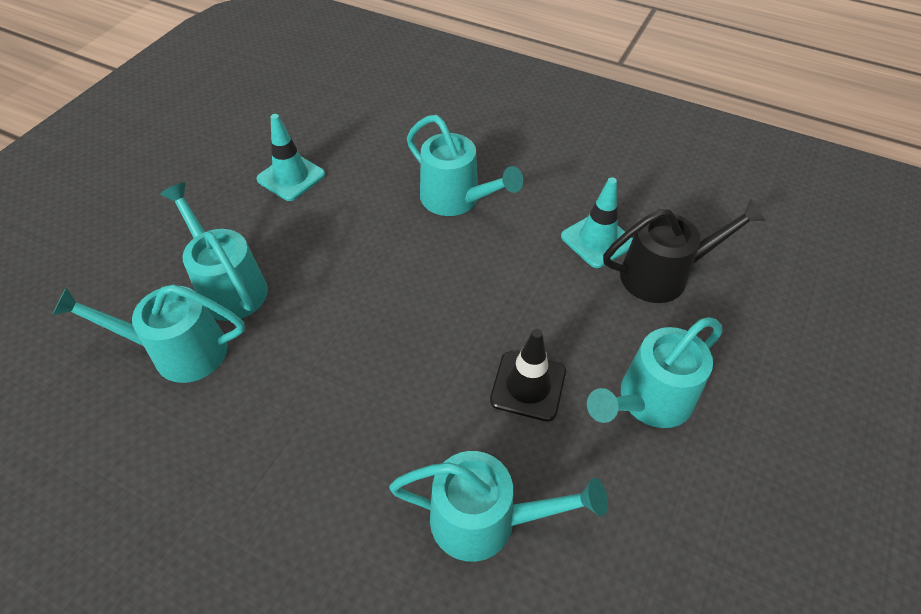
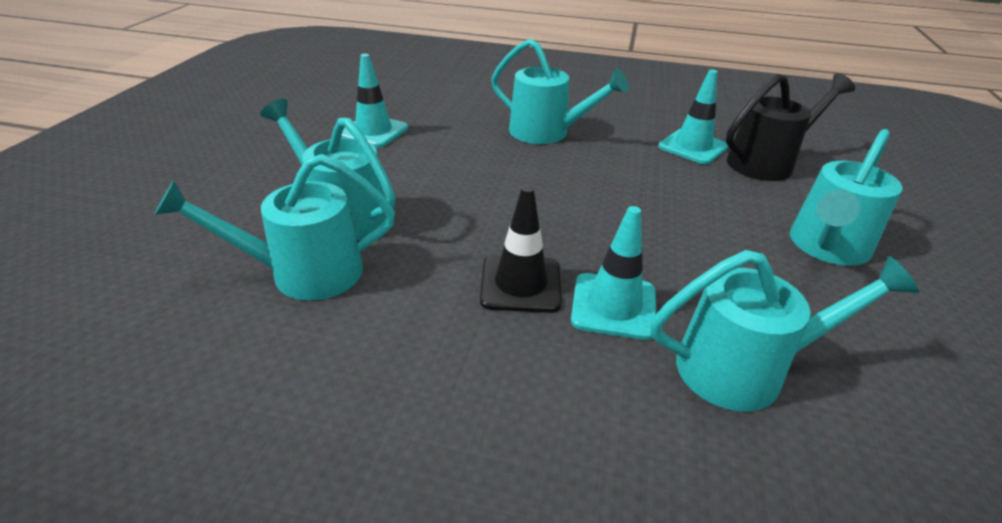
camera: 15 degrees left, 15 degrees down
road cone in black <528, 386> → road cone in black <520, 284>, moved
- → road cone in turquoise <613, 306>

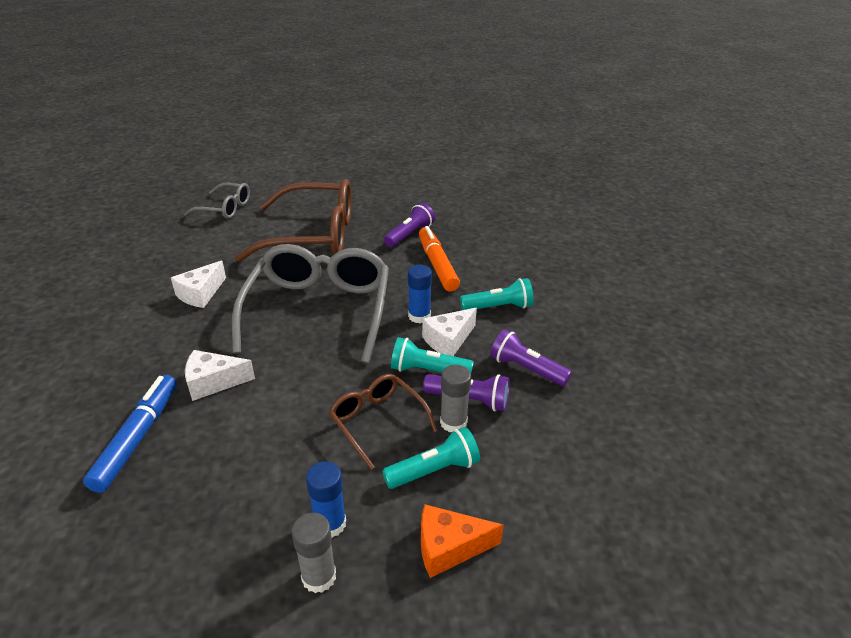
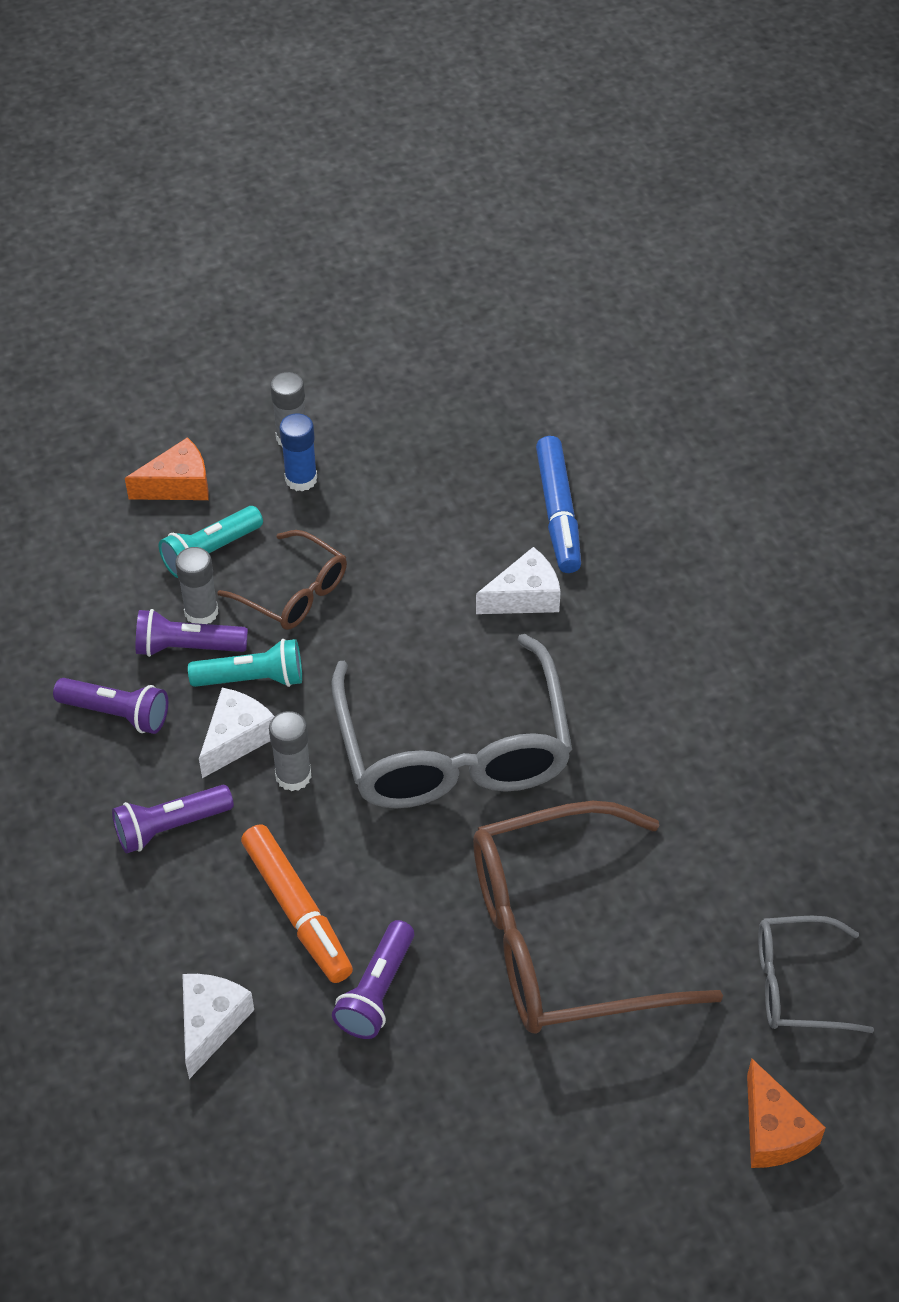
camera: 165 degrees right, 15 degrees up
piece of cheese in white <200, 294> → piece of cheese in white <211, 1024>, moved
glue stick in royal blue <419, 316> → glue stick in ash-grey <293, 776>
flashlight in turquoise <498, 307> → flashlight in purple <170, 827>
- → piece of cheese in orange-coloured <773, 1131>

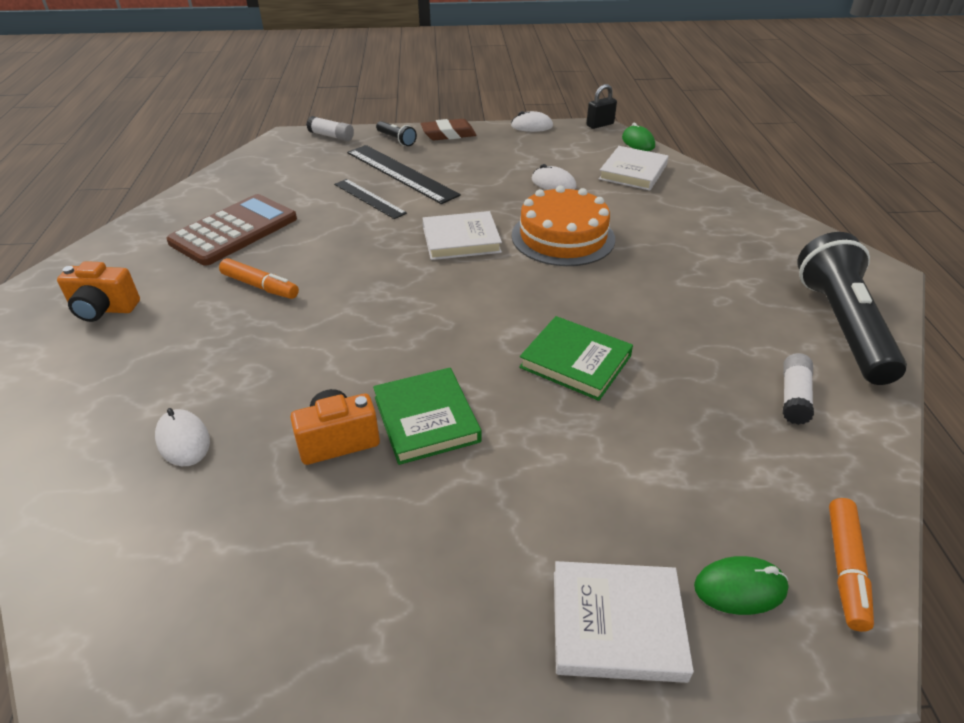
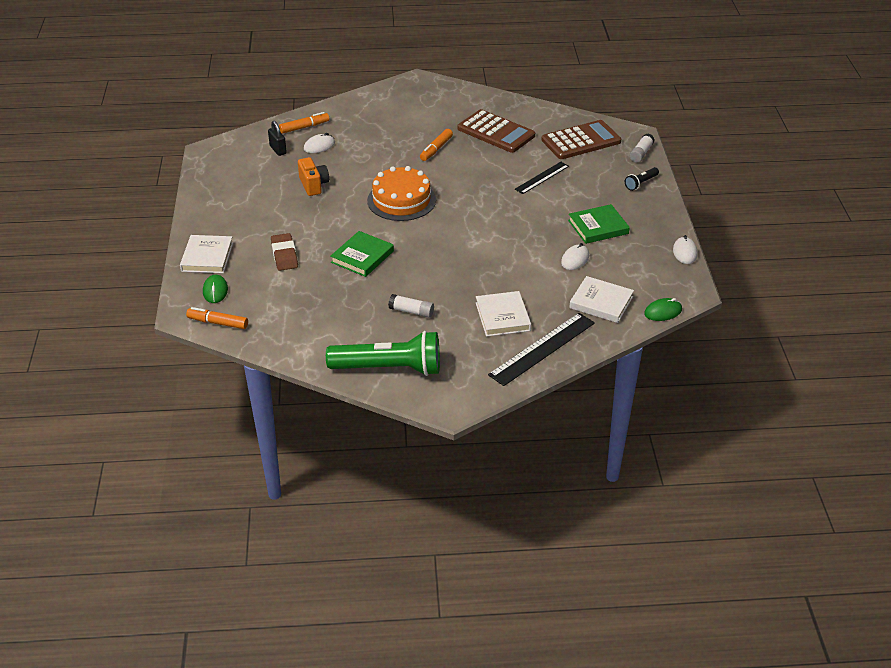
camera: 90 degrees right, 0 degrees up
padlock in black <600, 125> → padlock in black <278, 150>, moved
gum eraser in brown <448, 134> → gum eraser in brown <284, 255>, moved
straightedge in black <400, 173> → straightedge in black <542, 348>, moved
cake in orange-coloured <563, 237> → cake in orange-coloured <401, 200>, moved
hardcover in white <461, 240> → hardcover in white <502, 317>, moved
flashlight in black <841, 325> → flashlight in leaf-green <389, 368>
compact camera in orange-coloured <104, 309> → -
glue stick in white <794, 397> → glue stick in white <411, 311>, moved
hardcover in leaf-green <426, 419> → hardcover in leaf-green <598, 227>, moved
- → marker in orange-coloured <304, 127>
- → adding machine in brown <581, 141>

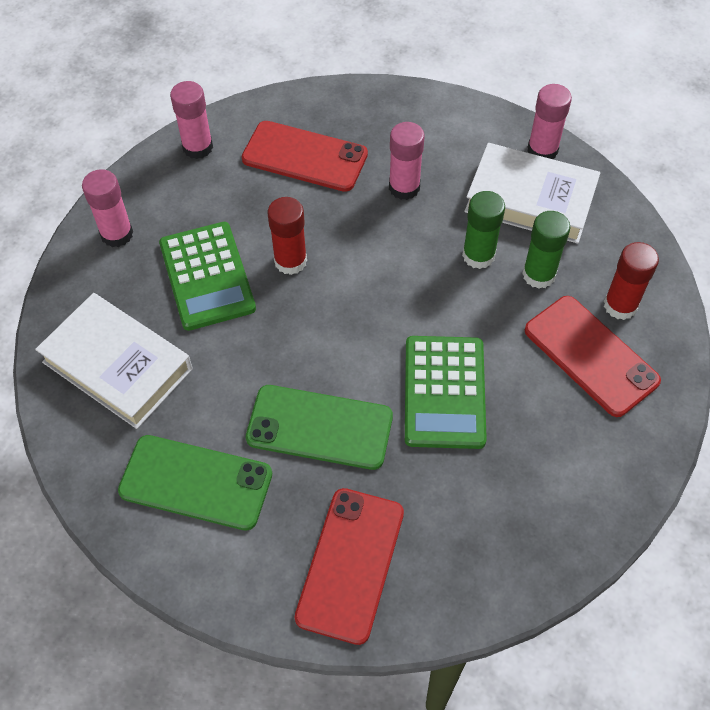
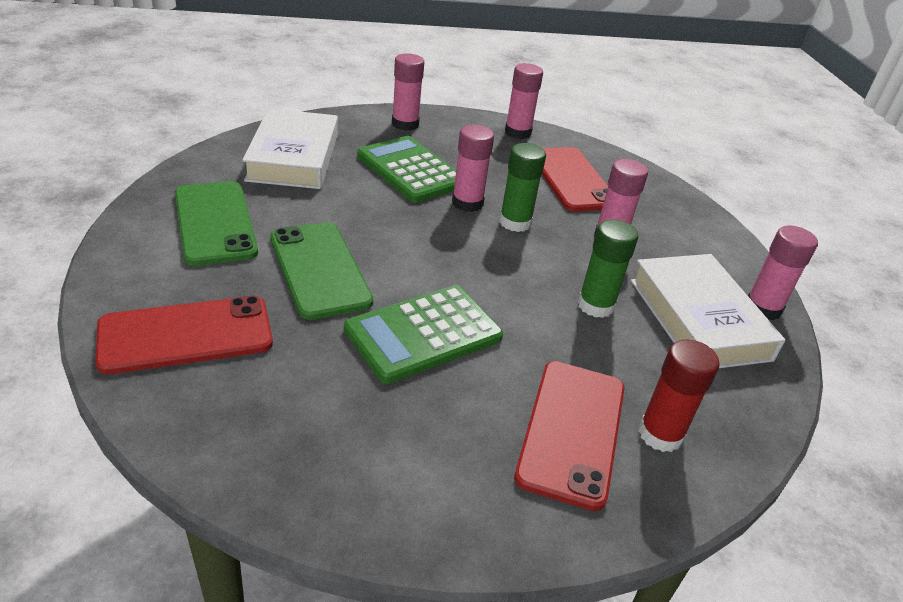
camera: 50 degrees right, 20 degrees down
glue stick in scarlet <290, 261> → glue stick in rosy <467, 203>
glue stick in leaf-green <539, 275> → glue stick in leaf-green <515, 222>, moved
adding machine in leaf-green <207, 276> → adding machine in leaf-green <410, 170>, 105 degrees clockwise

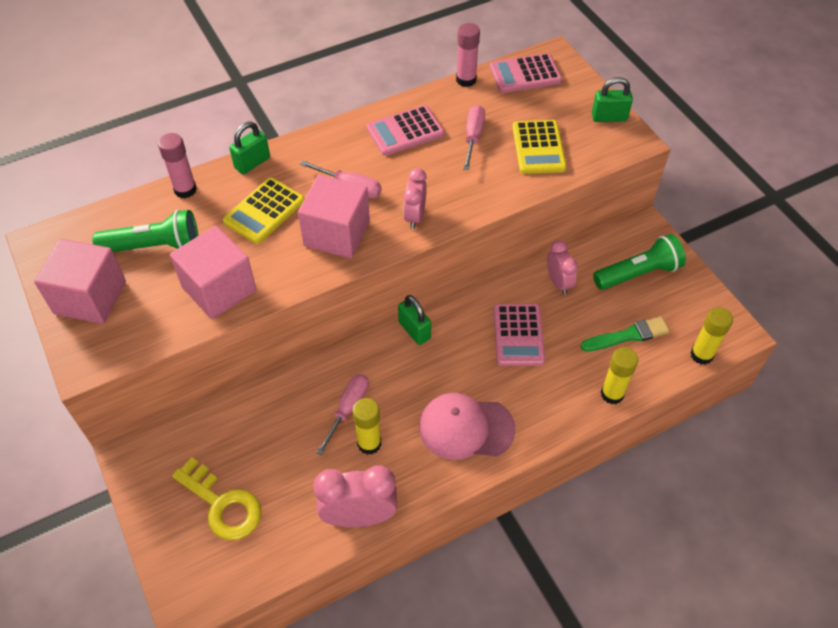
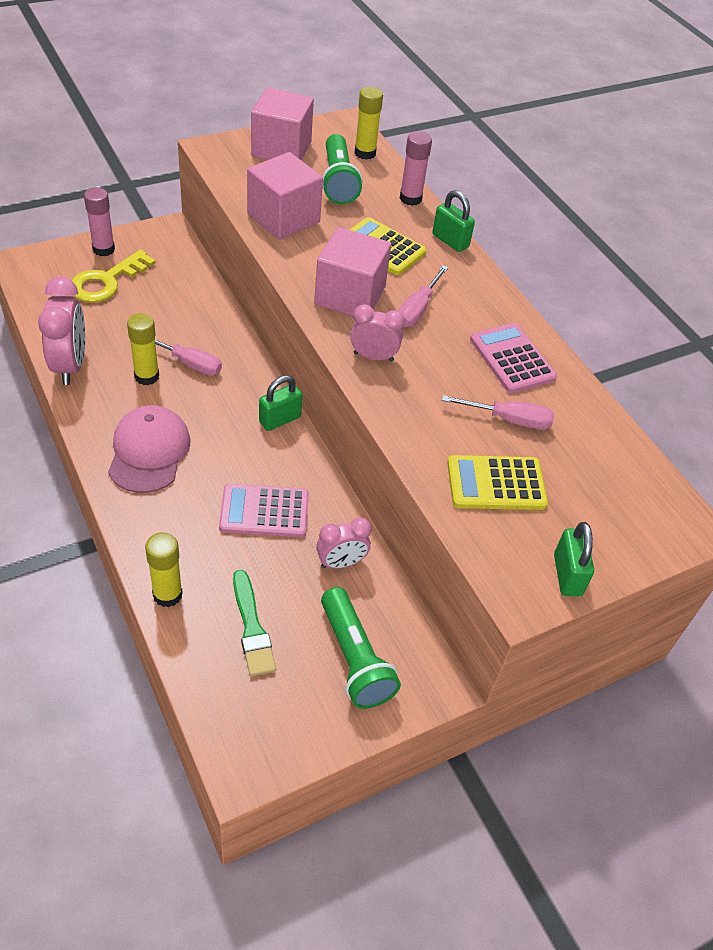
camera: 85 degrees right, 5 degrees down
glue stick in rosy <466, 80> → glue stick in rosy <103, 249>, moved
adding machine in rosy <525, 74> → -
glue stick in golden <701, 355> → glue stick in golden <365, 153>, moved

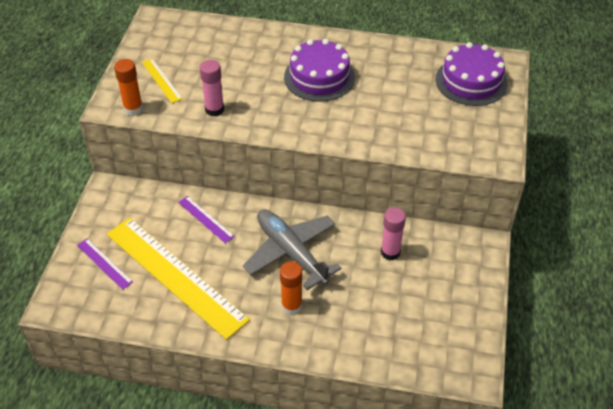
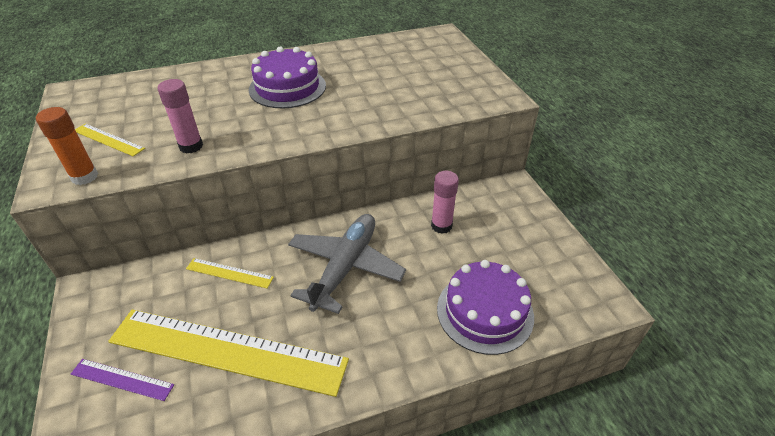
camera: 30 degrees left, 5 degrees down
cake in purple <471, 81> → cake in purple <485, 312>, moved
straightedge in purple <205, 219> → straightedge in golden <229, 273>
toy plane in ash-grey <291, 252> → toy plane in ash-grey <345, 267>, 90 degrees clockwise
glue stick in orange-coloured <291, 306> → -

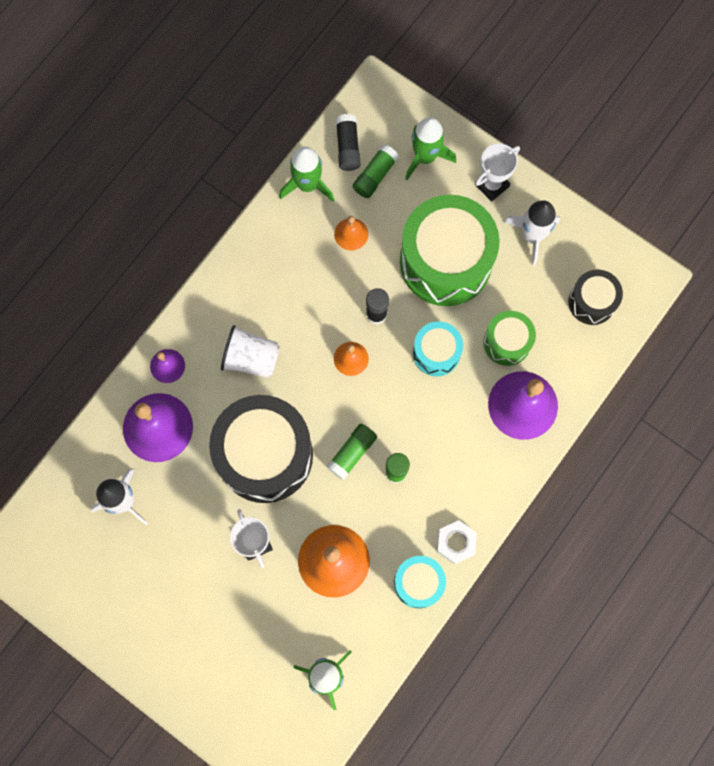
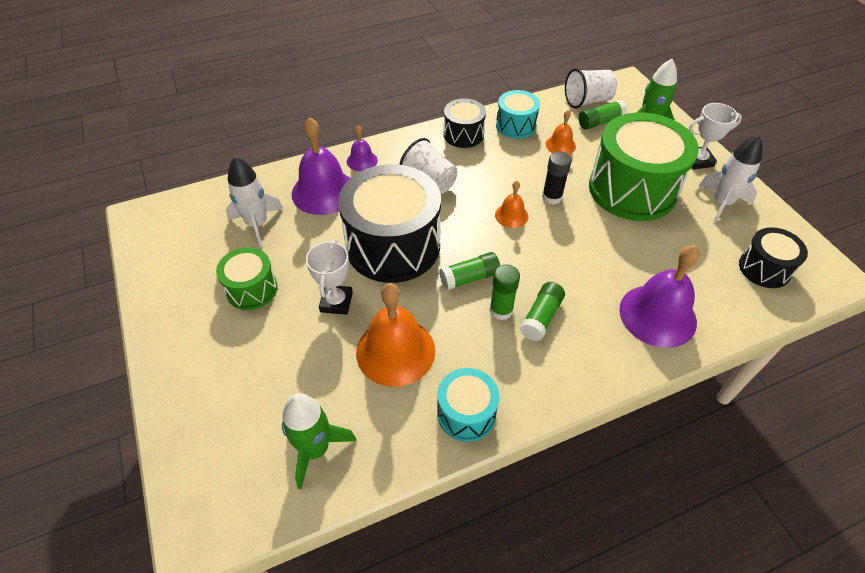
camera: 30 degrees right, 25 degrees down
glue stick in black <347, 147> → tumbler in white <587, 101>
rocket in leaf-green <307, 185> → -
toy drum in leaf-green <507, 342> → toy drum in leaf-green <252, 289>, moved
toy drum in turquoise <436, 353> → toy drum in turquoise <515, 125>, moved
hex nut in white <456, 542> → -
- → toy drum in black <463, 134>
- → glue stick in leaf-green <541, 317>

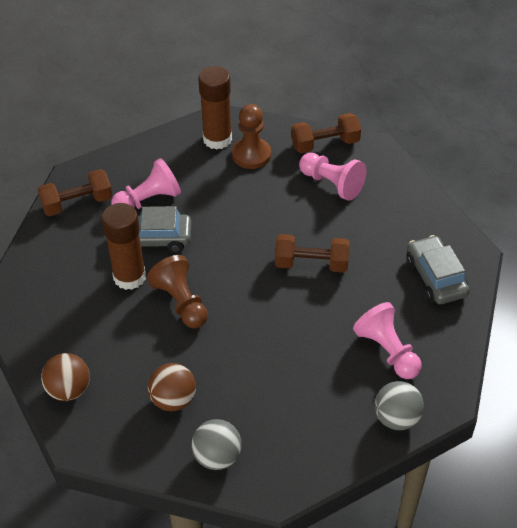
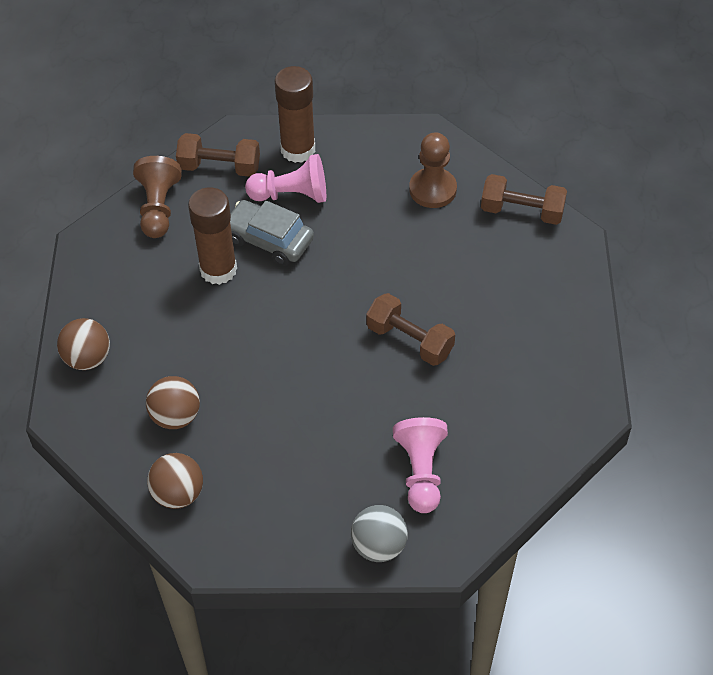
camera: 30 degrees right, 5 degrees up
glue stick in brown <217, 139> → glue stick in brown <298, 149>, moved
chess pawn in rosy <332, 184> → -
automobile in ash-grey <435, 277> → -
chess pawn in brown <181, 302> → chess pawn in brown <158, 208>, moved
play ball in ash-grey <217, 456> → play ball in brown <178, 493>

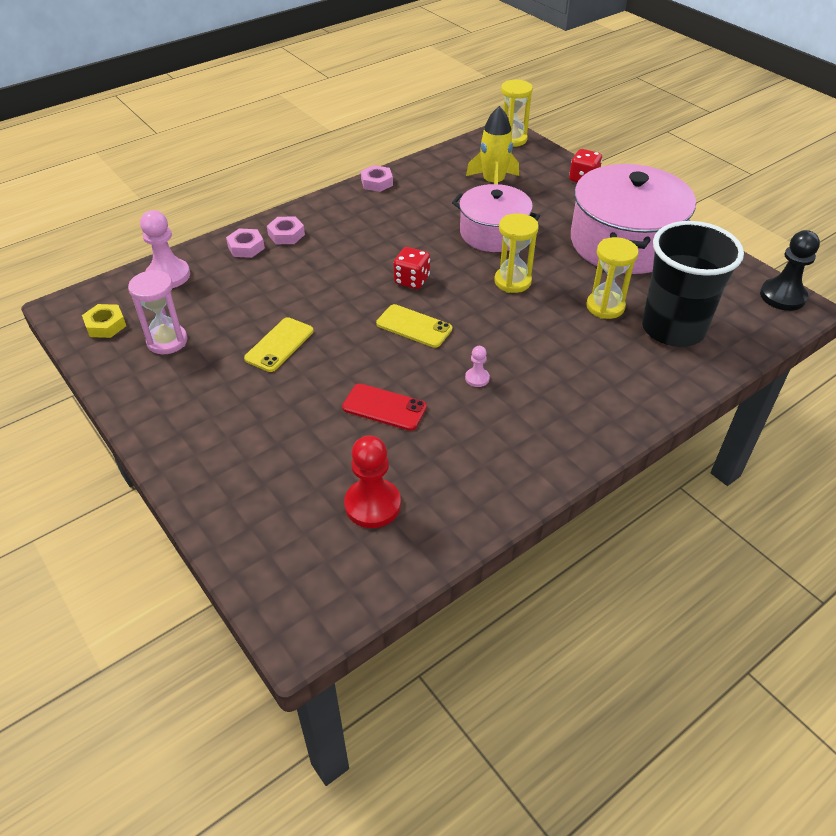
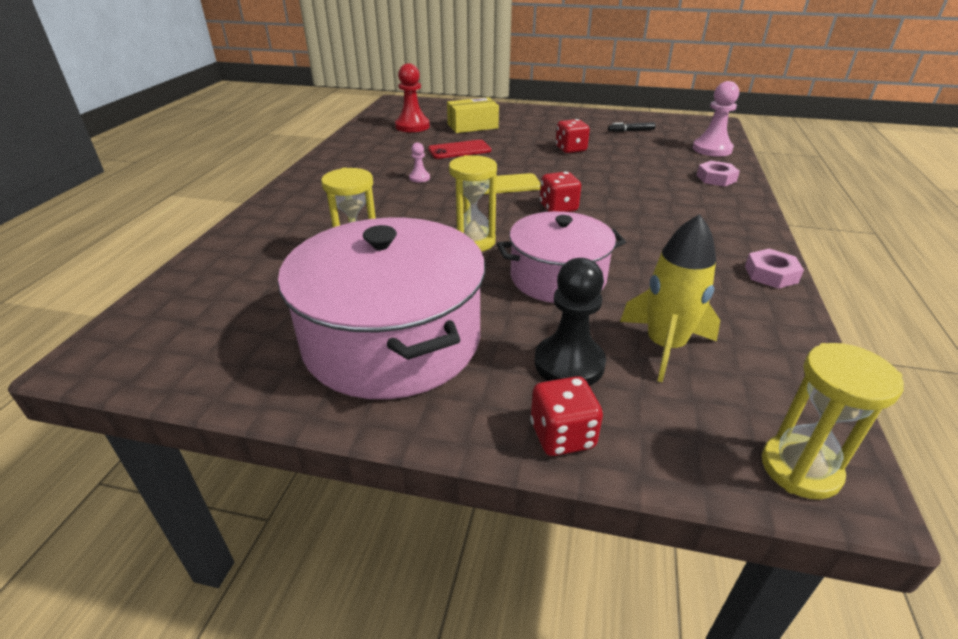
camera: 140 degrees right, 10 degrees down
hex nut in rosy <286, 234> → -
tumbler in black <673, 329> → -
chess pawn in black <782, 296> → chess pawn in black <569, 363>, moved
hourglass in rosy <167, 341> → marker in black <631, 131>
hex nut in golden <106, 325> → -
phone in golden <279, 345> → die in scarlet <570, 149>
- → package in golden <472, 126>

